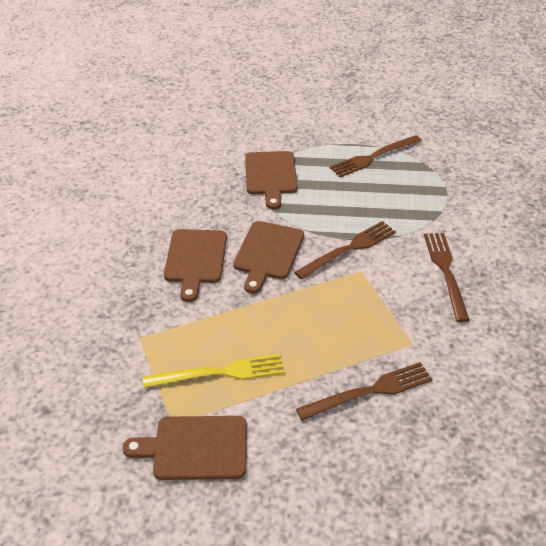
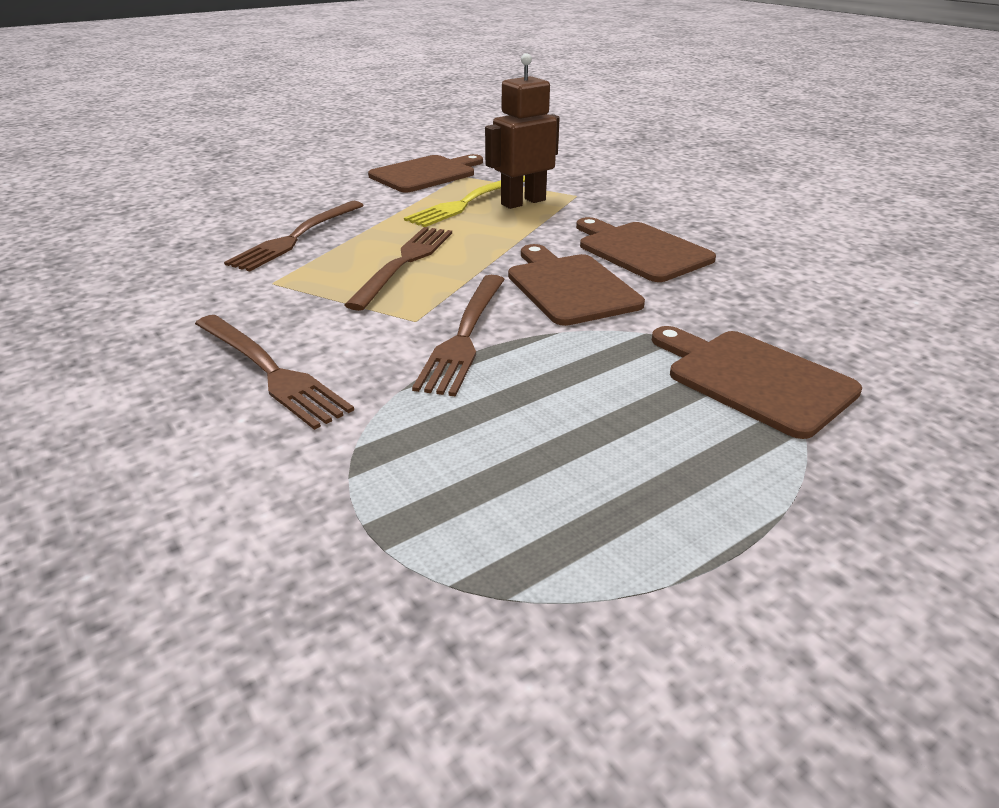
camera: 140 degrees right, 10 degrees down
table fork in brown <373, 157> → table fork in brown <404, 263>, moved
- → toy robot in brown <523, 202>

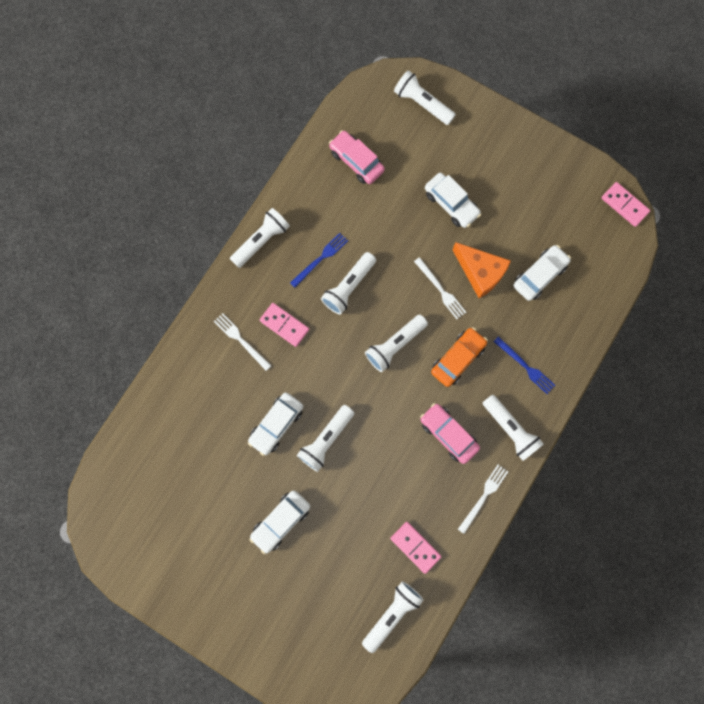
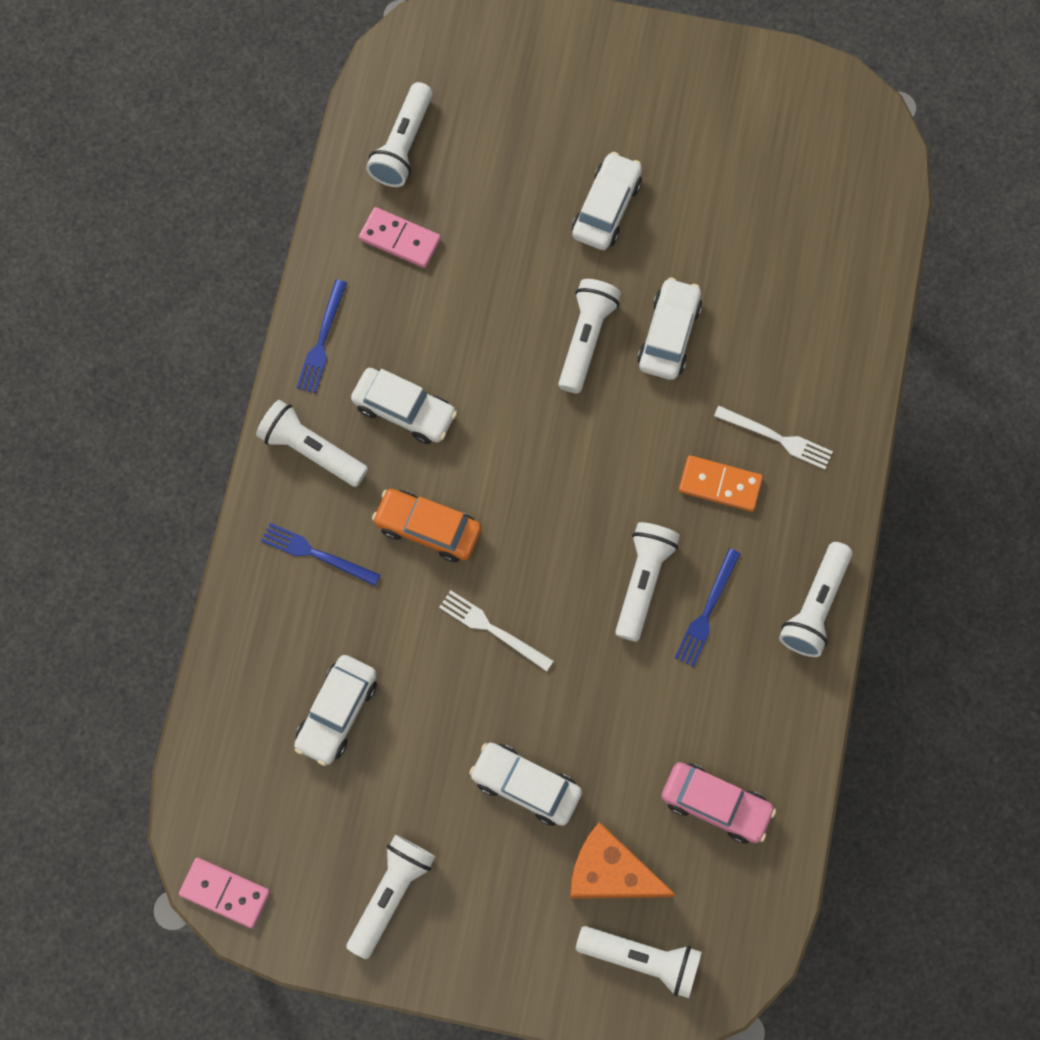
camera: 160 degrees right, 5 degrees down
piece of cheese in orange-coloured <480, 273> → piece of cheese in orange-coloured <610, 872>, moved
domino tile in rosy <284, 325> → domino tile in orange-coloured <720, 485>
flashlight in white <395, 345> → flashlight in white <391, 894>, moved
automobile in orange-coloured <457, 358> → automobile in orange-coloured <428, 528>, 90 degrees clockwise
automobile in rosy <448, 434> → automobile in white <404, 410>
table fork in white <483, 496> → table fork in royal blue <322, 340>

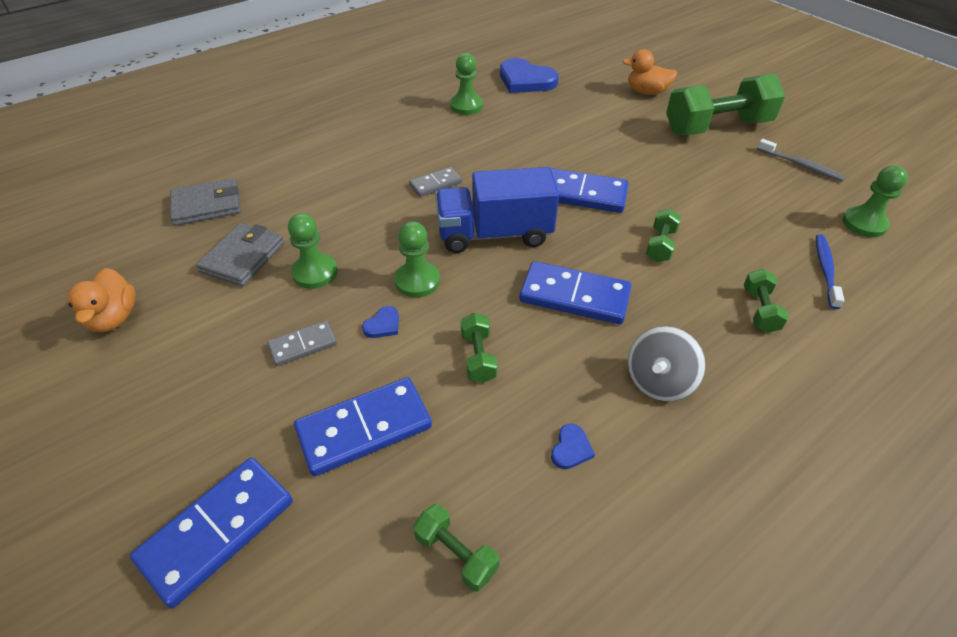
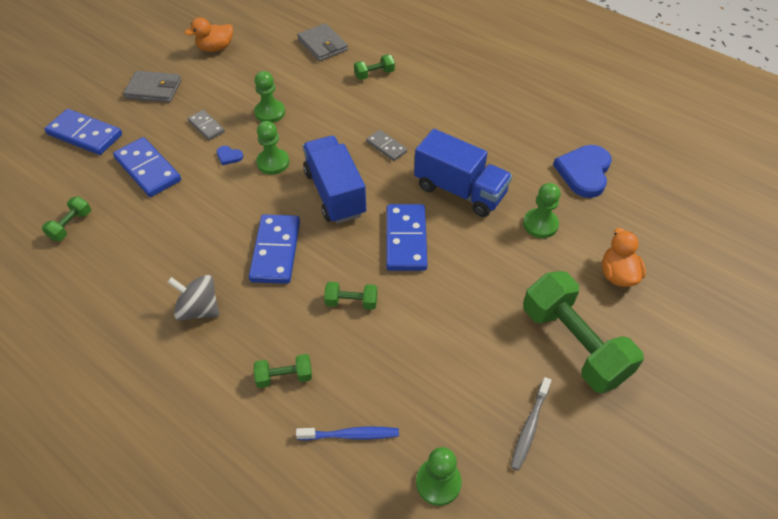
camera: 75 degrees right, 5 degrees up
chess pawn in leaf-green <466, 106> → chess pawn in leaf-green <540, 224>, moved
wallet in ash-grey <243, 257> → wallet in ash-grey <154, 89>, moved
dumbbell in leaf-green <478, 357> → dumbbell in leaf-green <374, 74>, moved
love heart in royal blue <571, 448> → -
- → truck in royal blue <460, 190>

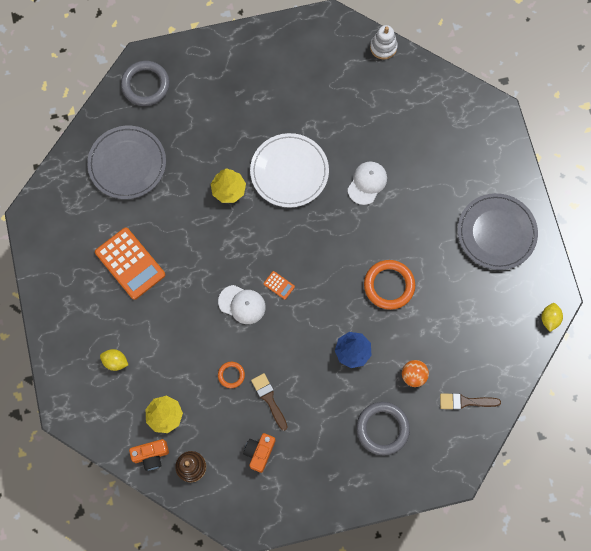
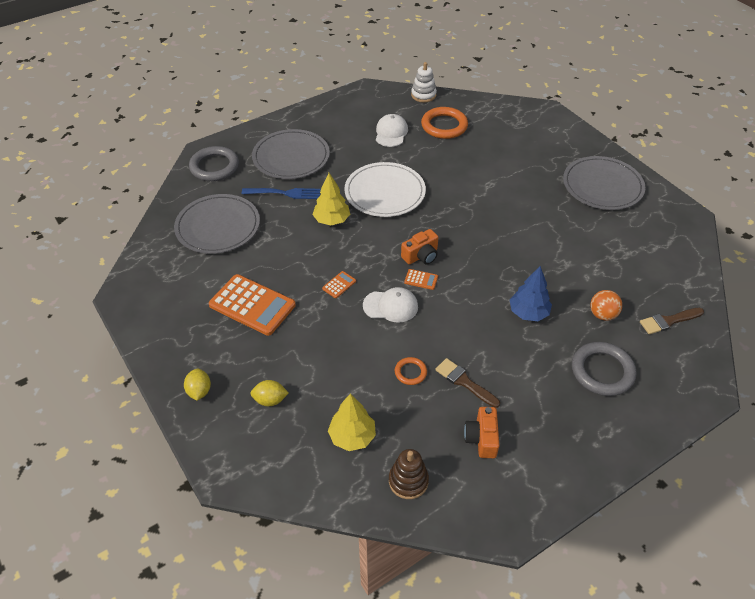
camera: 20 degrees left, 25 degrees down
baseball cap in white <367, 183> → baseball cap in white <391, 133>, moved
hoop in orange-coloured <389, 285> → hoop in orange-coloured <444, 126>, moved
toy lemon in golden <549, 319> → toy lemon in golden <199, 391>, moved
compact camera in orange-coloured <151, 455> → compact camera in orange-coloured <421, 256>, moved
- → plate in ash-grey <291, 157>
- → table fork in royal blue <284, 193>
- → adding machine in orange-coloured <339, 285>

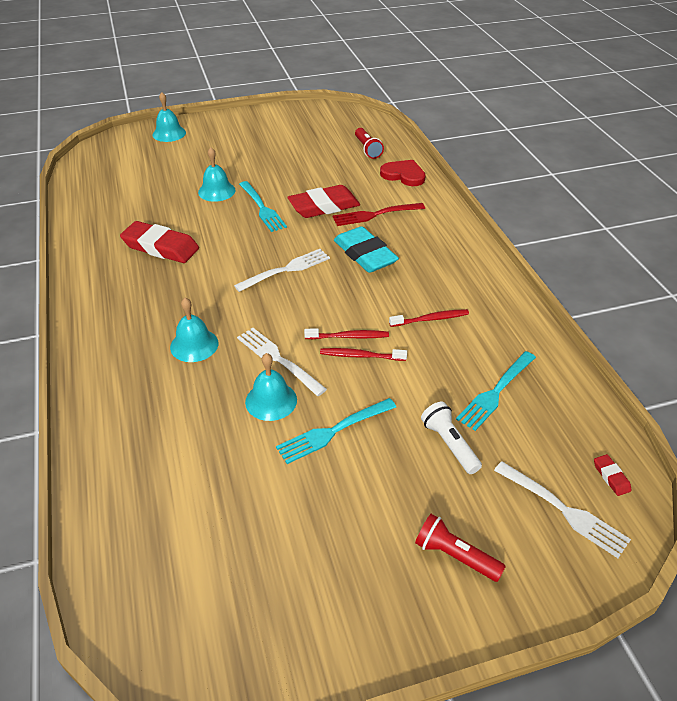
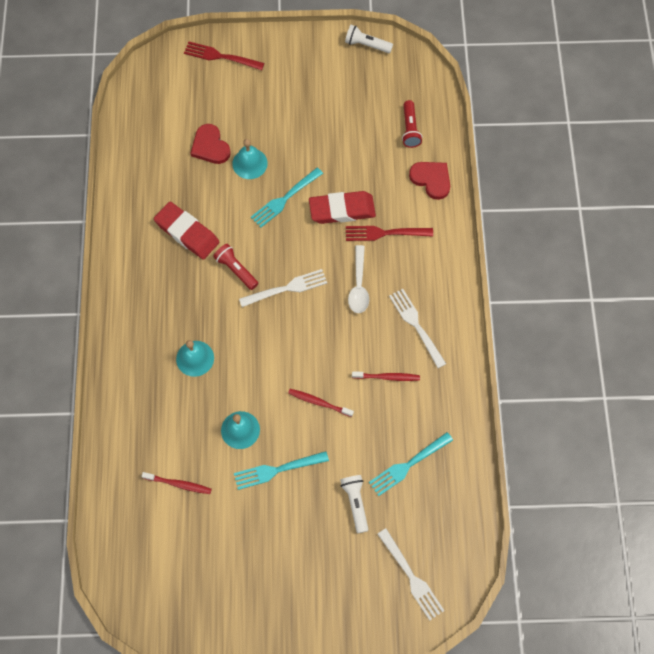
camera: 15 degrees right, 25 degrees up
bell in turquoise <169, 133> → table fork in scarlet <221, 56>
table fork in turquoise <262, 208> → table fork in turquoise <285, 198>, 60 degrees clockwise
gum eraser in turquoise <365, 254> → tablespoon in white <358, 285>
table fork in white <279, 360> → table fork in white <416, 326>, moved
tooth brush in scarlet <348, 337> → tooth brush in scarlet <178, 484>, moved
gum eraser in scarlet <611, 477> → -
flashlight in scarlet <455, 555> → flashlight in scarlet <236, 270>, moved
- → flashlight in white <366, 45>
- → love heart in scarlet <210, 146>

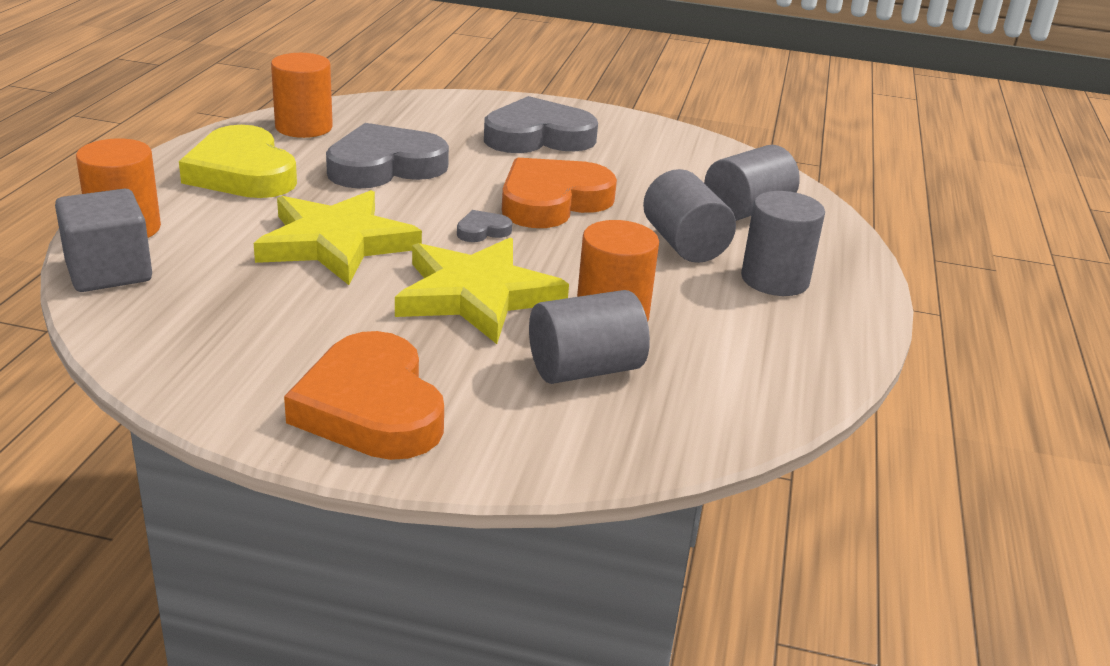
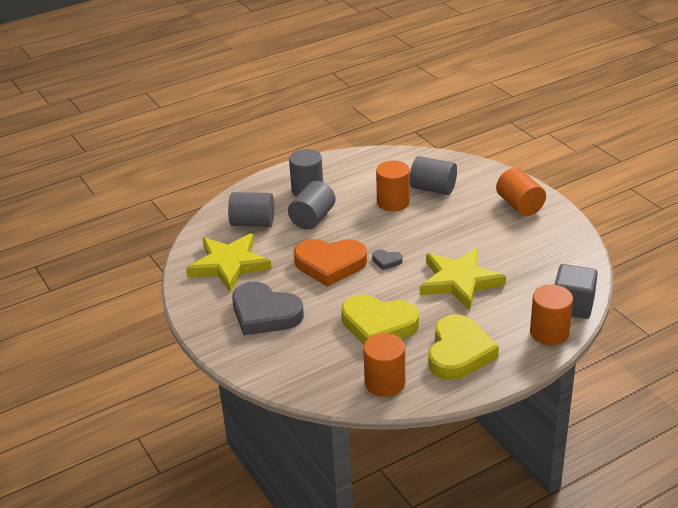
camera: 130 degrees left, 5 degrees up
love heart in ash-grey <385, 166> → love heart in golden <378, 325>
star in golden <477, 295> → star in golden <229, 265>, moved
love heart in orange-coloured <371, 407> → solid cylinder in orange-coloured <519, 205>

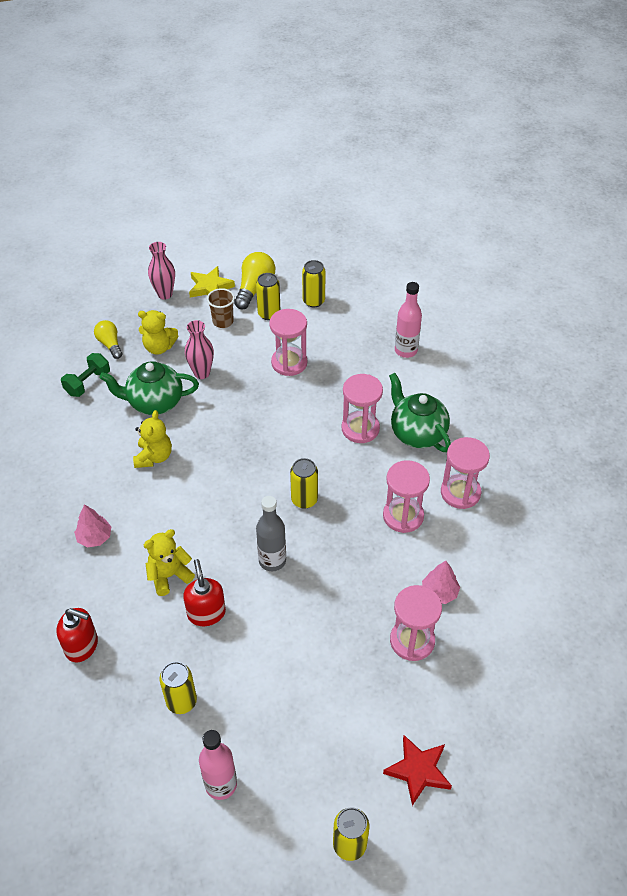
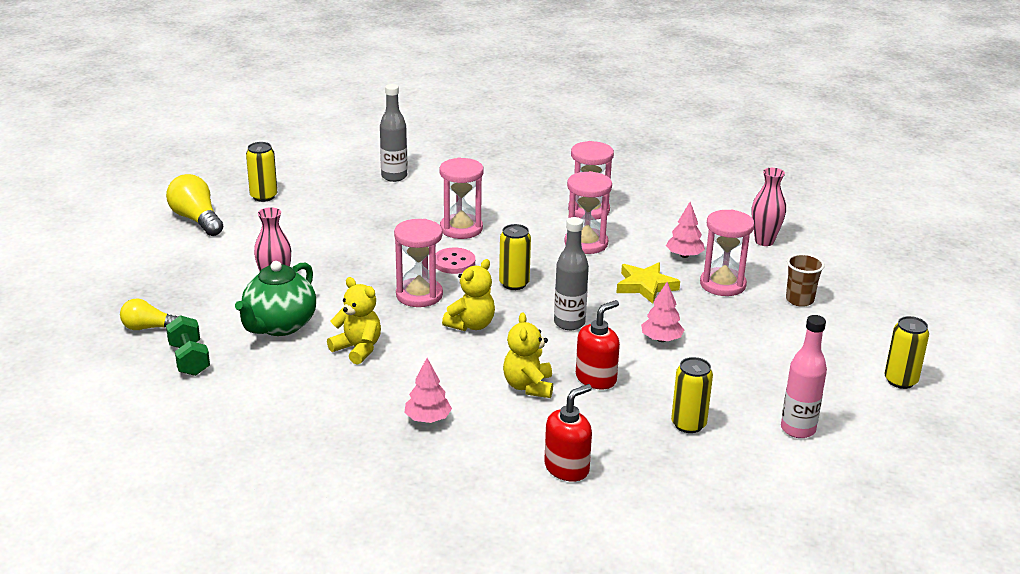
camera: 60 degrees left, 20 degrees down
flower vase in rosy <165, 294> → flower vase in rosy <764, 241>, moved
star in golden <210, 287> → star in golden <645, 286>, moved
soda can in golden <269, 314> → -
bottle in rosy <406, 350> → bottle in ash-grey <394, 176>
tumbler in brown <223, 321> → tumbler in brown <799, 300>, moved
hourglass in rosy <289, 363> → hourglass in rosy <419, 295>, moved
teddy bear in golden <159, 347> → teddy bear in golden <471, 325>, moved
china teapot in leaf-green <417, 433> → -
soap pump in scarlet <206, 613> → soap pump in scarlet <596, 378>, 120 degrees clockwise
star in scarlet <418, 771> → -
- → shirt button in rosy <454, 262>
- → fir tree in rosy <661, 339>

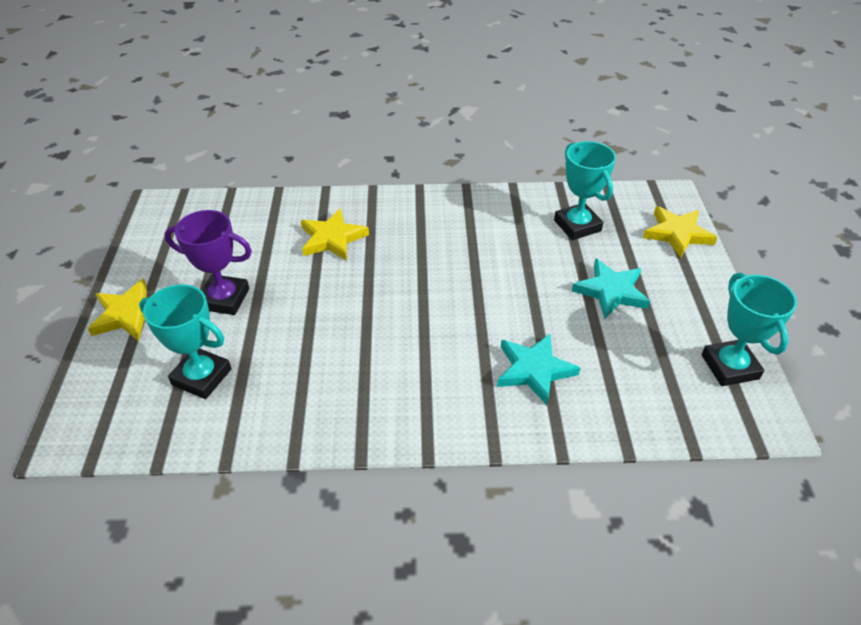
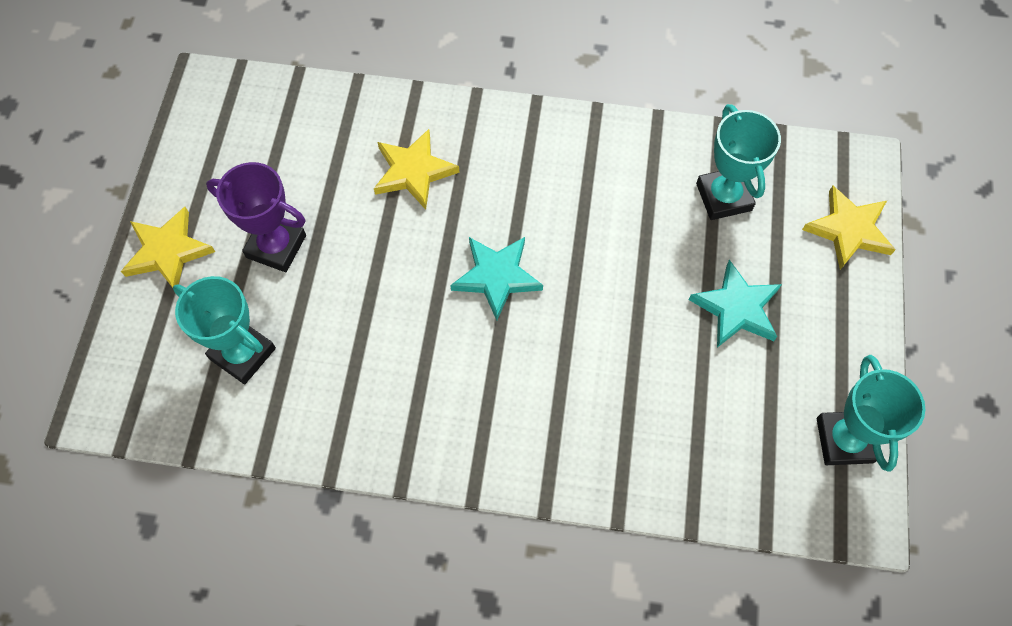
camera: 10 degrees right, 20 degrees up
star in turquoise <534, 370> → star in turquoise <496, 277>, moved

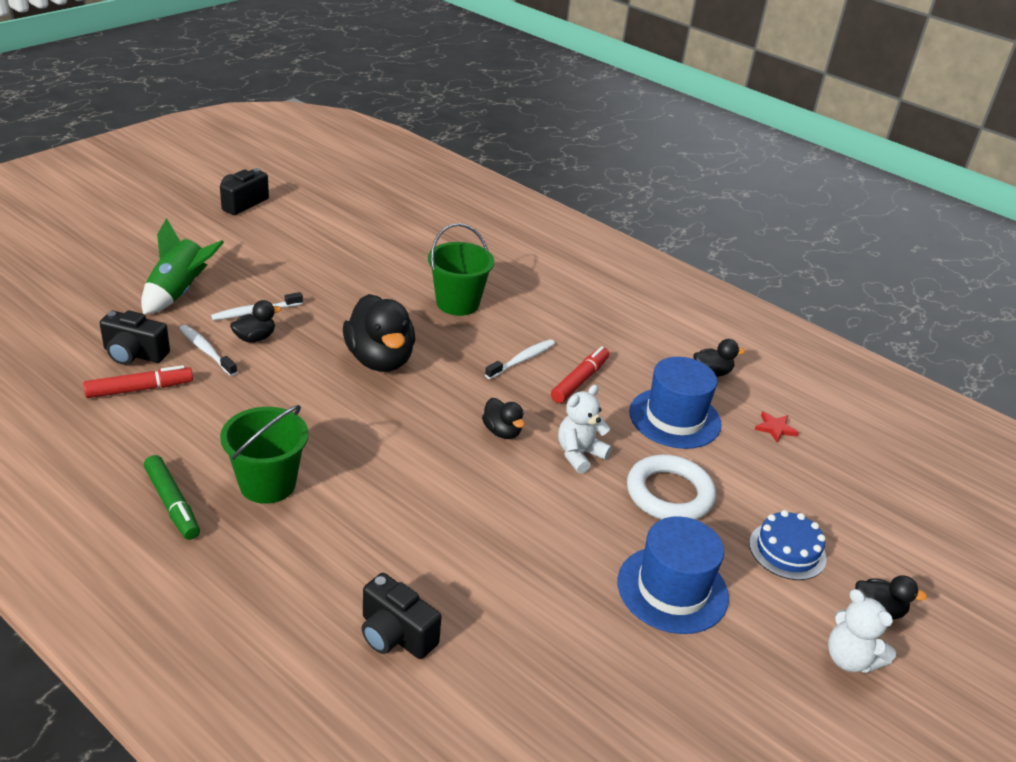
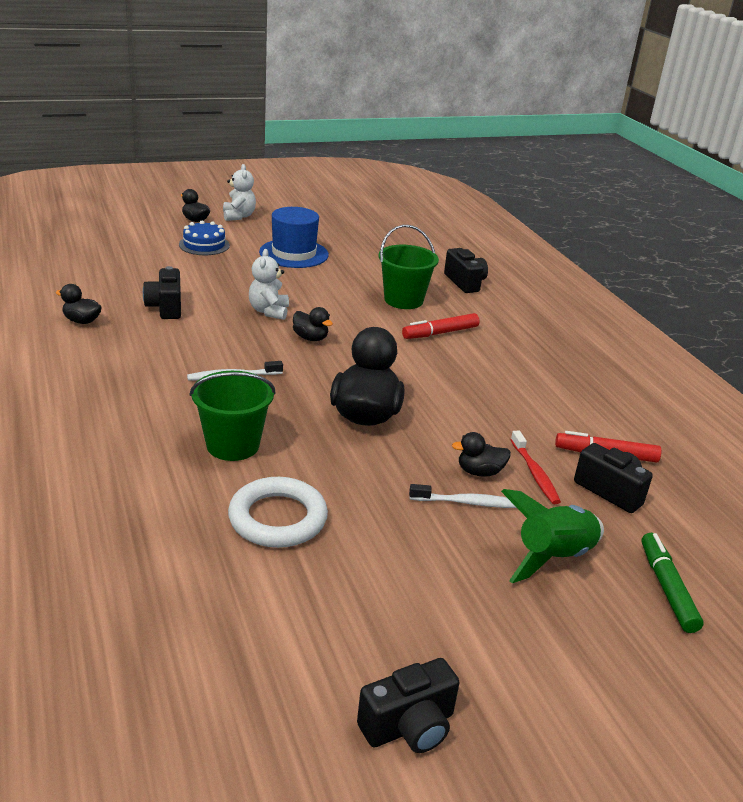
camera: 150 degrees left, 5 degrees down
tooth brush in white <206, 350> → tooth brush in scarlet <534, 473>
marker in scarlet <579, 381> → marker in scarlet <440, 333>, moved
tall hat in royal blue <674, 418> → compact camera in black <165, 307>
teddy bear in white <579, 454> → teddy bear in white <269, 311>, 105 degrees clockwise
rubber duck in black <502, 431> → rubber duck in black <310, 338>, 135 degrees clockwise
bucket in leaf-green <267, 484> → bucket in leaf-green <403, 300>, moved
star in scarlet <775, 428> → -
marker in leaf-green <172, 504> → marker in leaf-green <667, 588>, moved
hoop in white <669, 494> → hoop in white <277, 518>, moved

